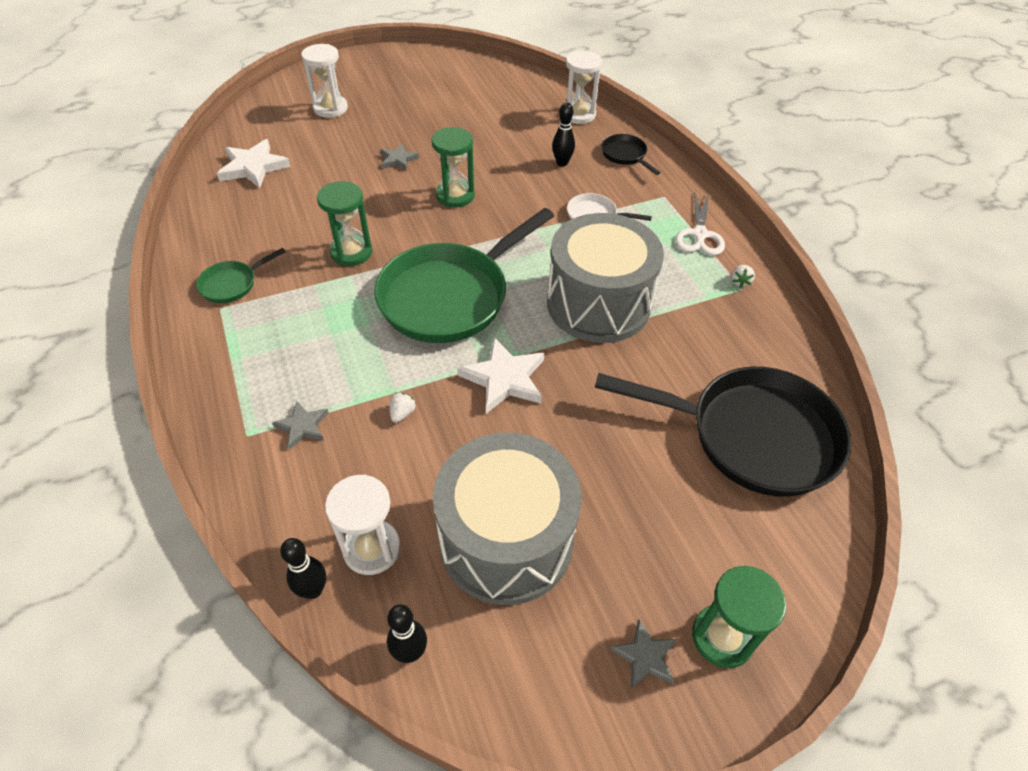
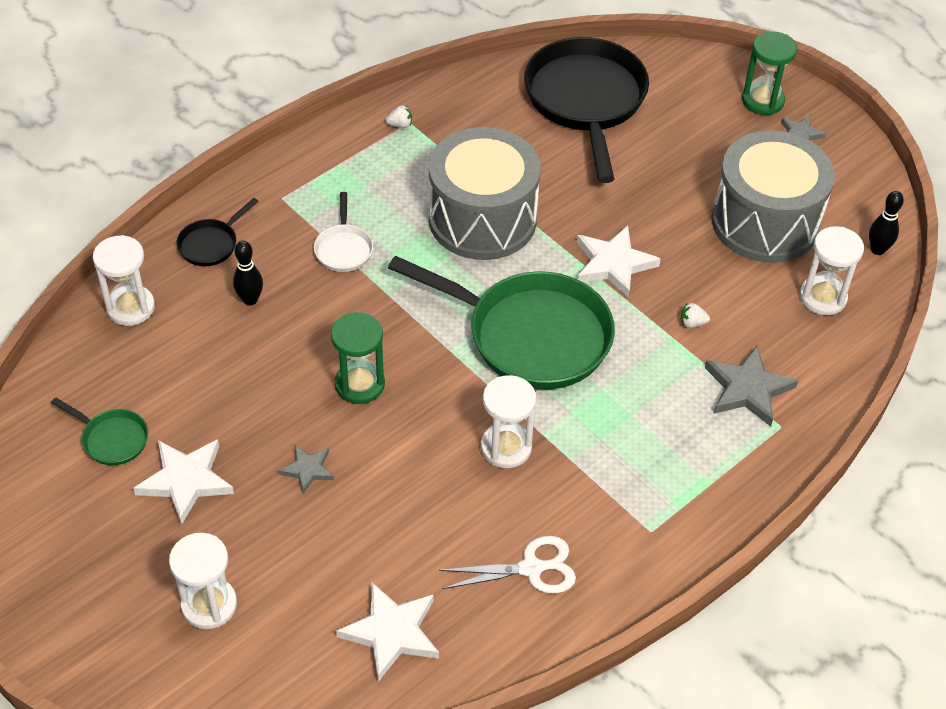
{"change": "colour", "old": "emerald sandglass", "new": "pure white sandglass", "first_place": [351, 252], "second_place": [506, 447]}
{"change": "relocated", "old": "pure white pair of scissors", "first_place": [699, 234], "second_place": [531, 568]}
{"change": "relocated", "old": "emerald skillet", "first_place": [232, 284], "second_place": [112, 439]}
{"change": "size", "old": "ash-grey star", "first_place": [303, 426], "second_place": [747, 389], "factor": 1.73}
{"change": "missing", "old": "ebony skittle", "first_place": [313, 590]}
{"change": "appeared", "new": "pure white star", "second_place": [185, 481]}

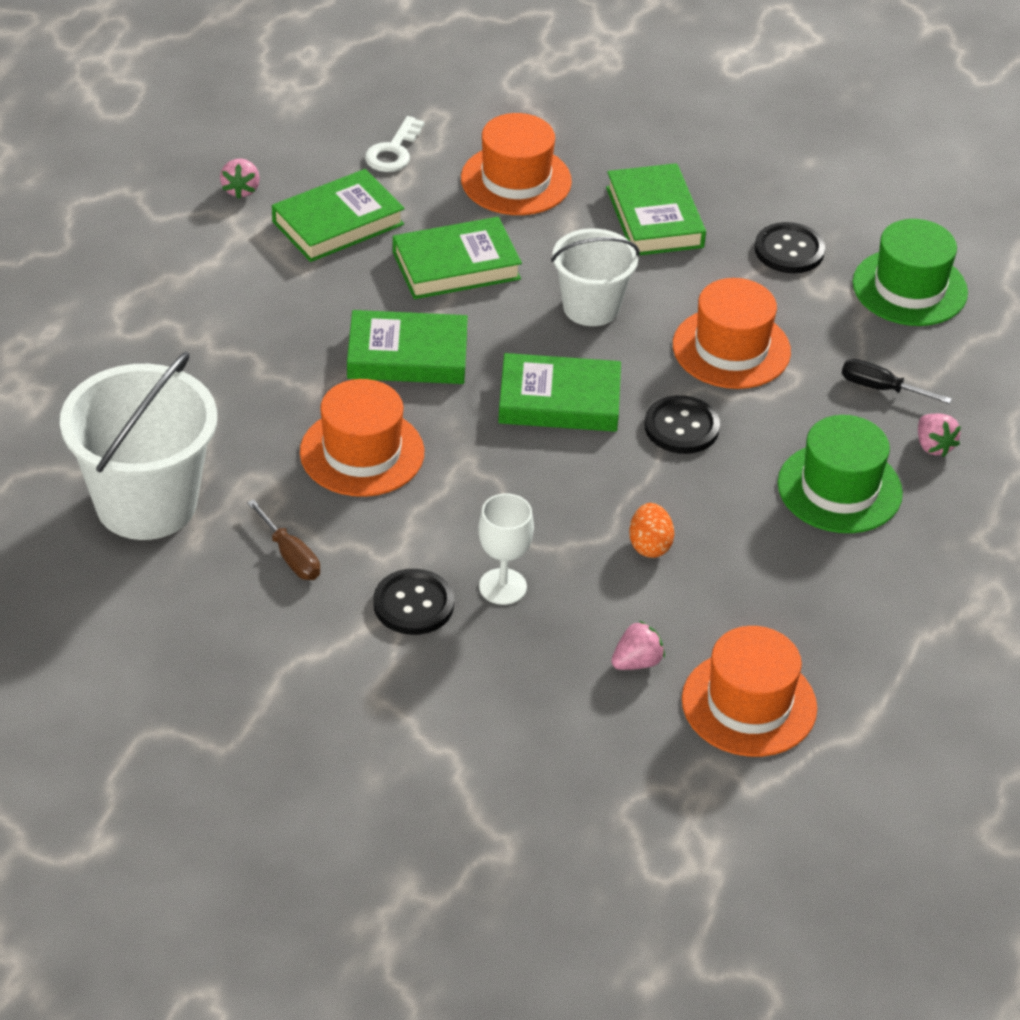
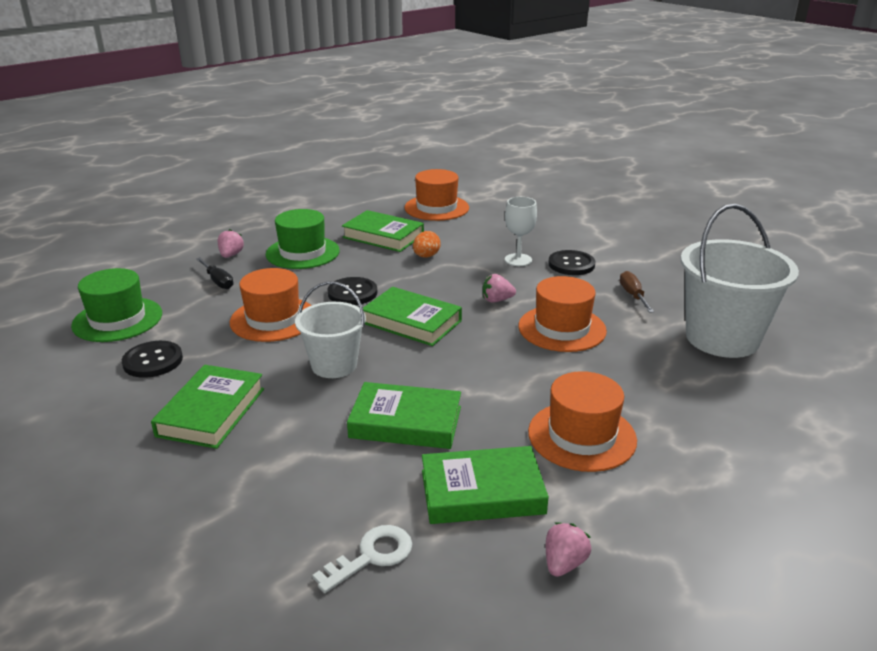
{"change": "relocated", "old": "orange-coloured hat", "first_place": [516, 180], "second_place": [582, 436]}
{"change": "relocated", "old": "emerald book", "first_place": [407, 355], "second_place": [383, 236]}
{"change": "relocated", "old": "pink strawberry", "first_place": [637, 662], "second_place": [497, 300]}

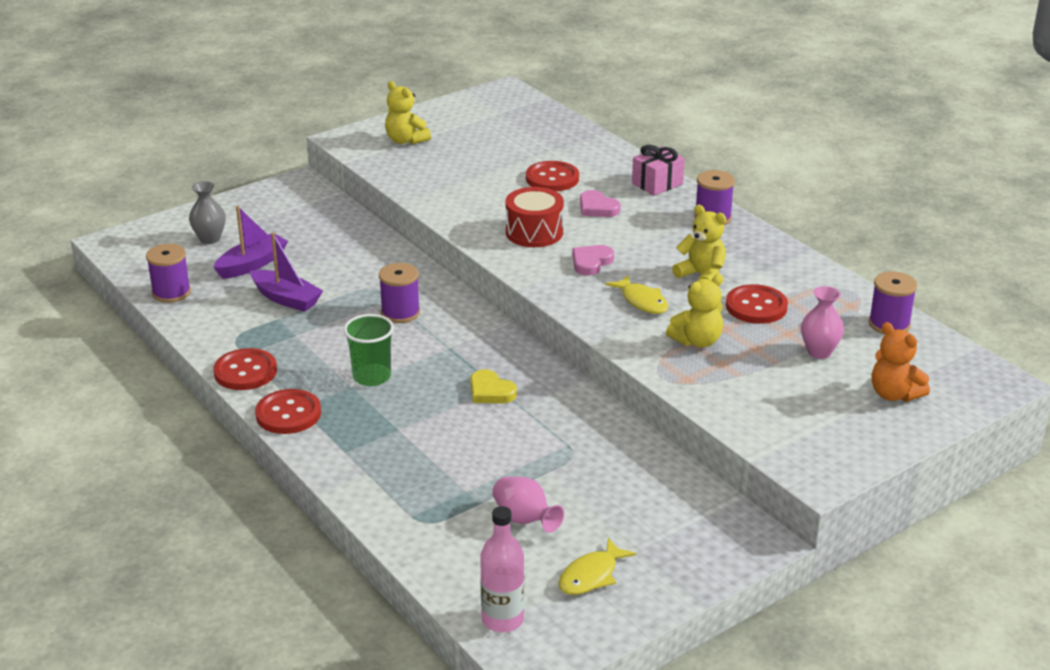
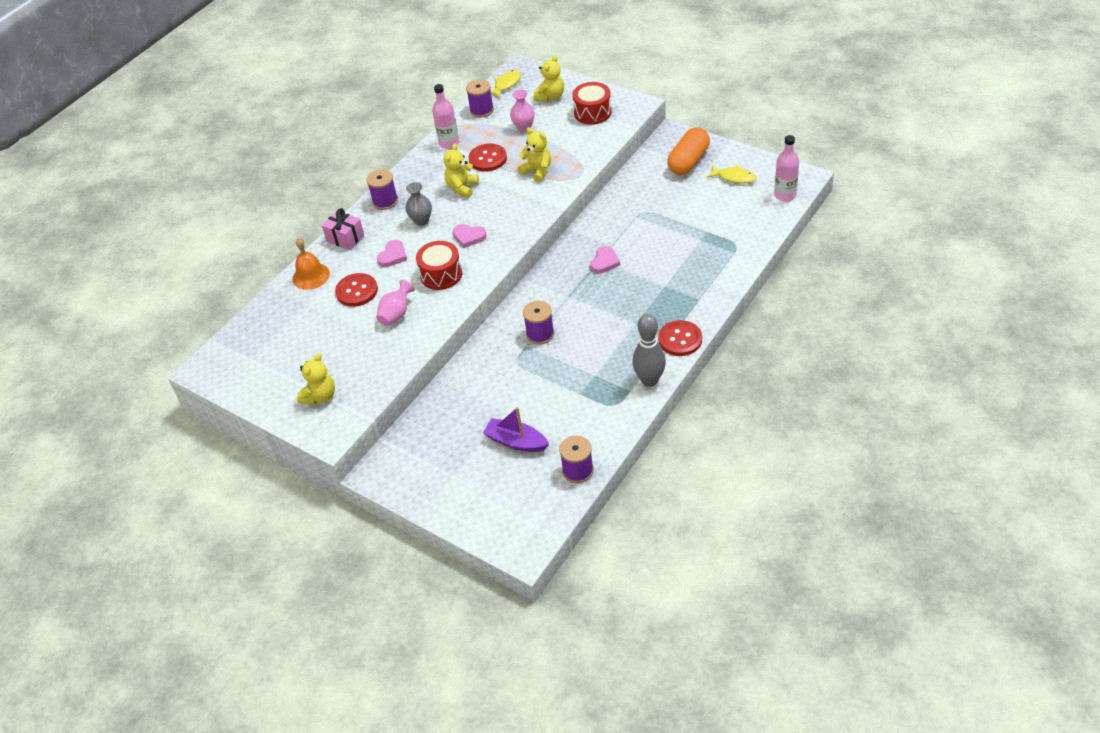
{"change": "relocated", "old": "ash-grey tall vase", "first_place": [210, 239], "second_place": [421, 220]}
{"change": "missing", "old": "purple boat", "first_place": [286, 299]}
{"change": "relocated", "old": "yellow toy fish", "first_place": [642, 301], "second_place": [506, 84]}
{"change": "missing", "old": "emerald tumbler", "first_place": [372, 376]}
{"change": "colour", "old": "orange-coloured stuffed bear", "new": "yellow stuffed bear", "first_place": [894, 394], "second_place": [550, 96]}
{"change": "exchanged", "old": "scarlet sewing button", "new": "ash-grey skittle", "first_place": [245, 371], "second_place": [649, 380]}
{"change": "colour", "old": "yellow heart shape", "new": "pink heart shape", "first_place": [490, 391], "second_place": [604, 262]}
{"change": "relocated", "old": "pink tall vase", "first_place": [524, 520], "second_place": [396, 314]}
{"change": "appeared", "new": "scarlet drum", "second_place": [592, 112]}
{"change": "appeared", "new": "pink drink bottle", "second_place": [449, 143]}
{"change": "appeared", "new": "orange-coloured pill", "second_place": [688, 161]}
{"change": "appeared", "new": "orange-coloured school bell", "second_place": [311, 276]}

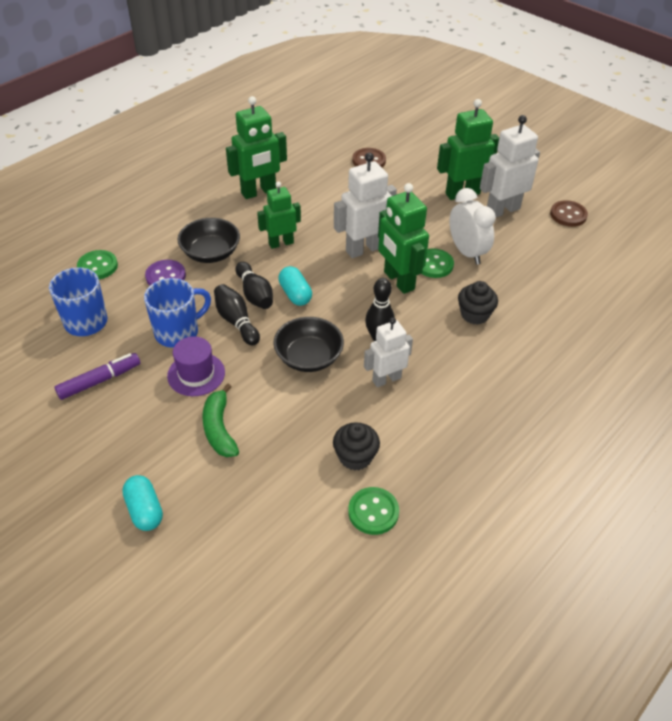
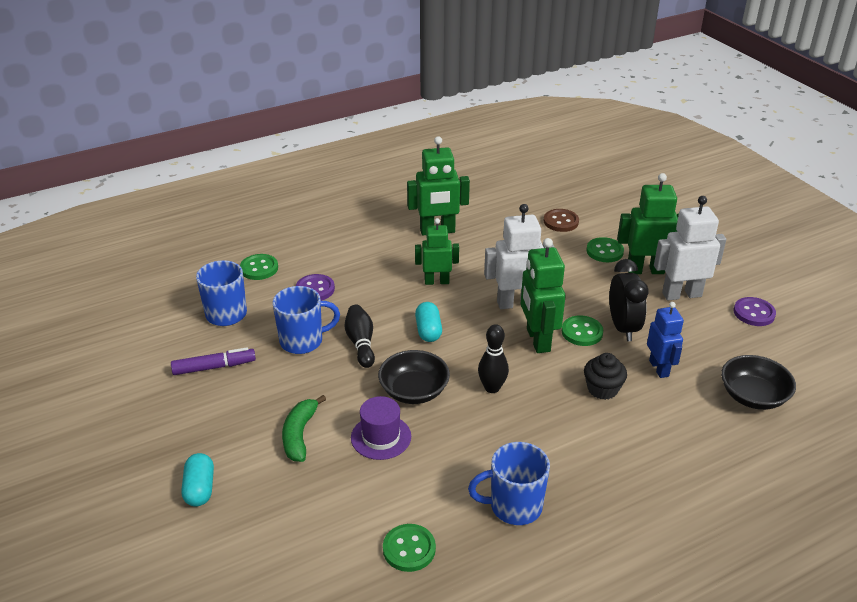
{"change": "colour", "old": "pure white clock", "new": "ebony clock", "first_place": [467, 252], "second_place": [623, 328]}
{"change": "colour", "old": "dark brown sewing button", "new": "purple sewing button", "first_place": [568, 215], "second_place": [754, 313]}
{"change": "relocated", "old": "ebony bowl", "first_place": [211, 253], "second_place": [753, 396]}
{"change": "missing", "old": "ebony skittle", "first_place": [255, 294]}
{"change": "missing", "old": "pure white toy robot", "first_place": [386, 379]}
{"change": "relocated", "old": "purple hat", "first_place": [196, 374], "second_place": [381, 437]}
{"change": "missing", "old": "ebony cupcake", "first_place": [355, 457]}
{"change": "appeared", "new": "emerald sewing button", "second_place": [604, 251]}
{"change": "appeared", "new": "blue toy robot", "second_place": [659, 368]}
{"change": "appeared", "new": "blue tea mug", "second_place": [514, 506]}

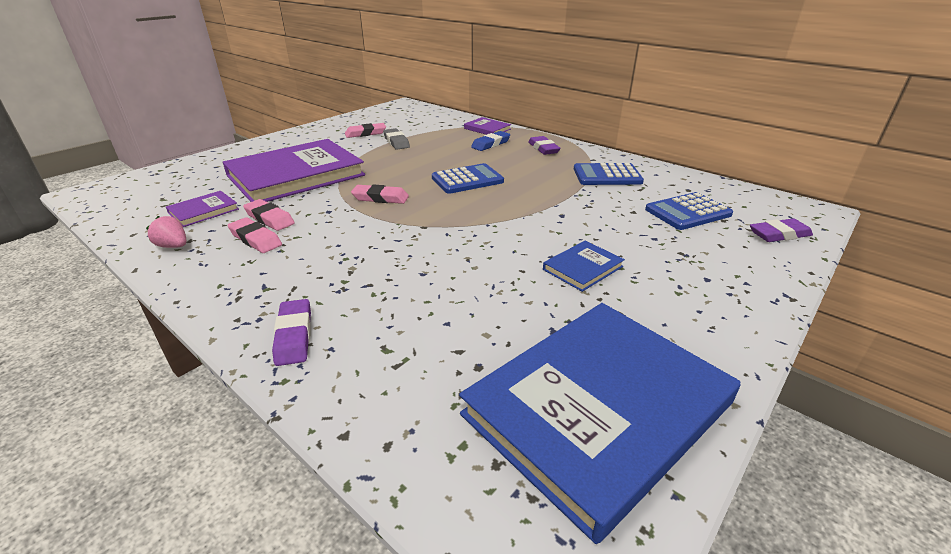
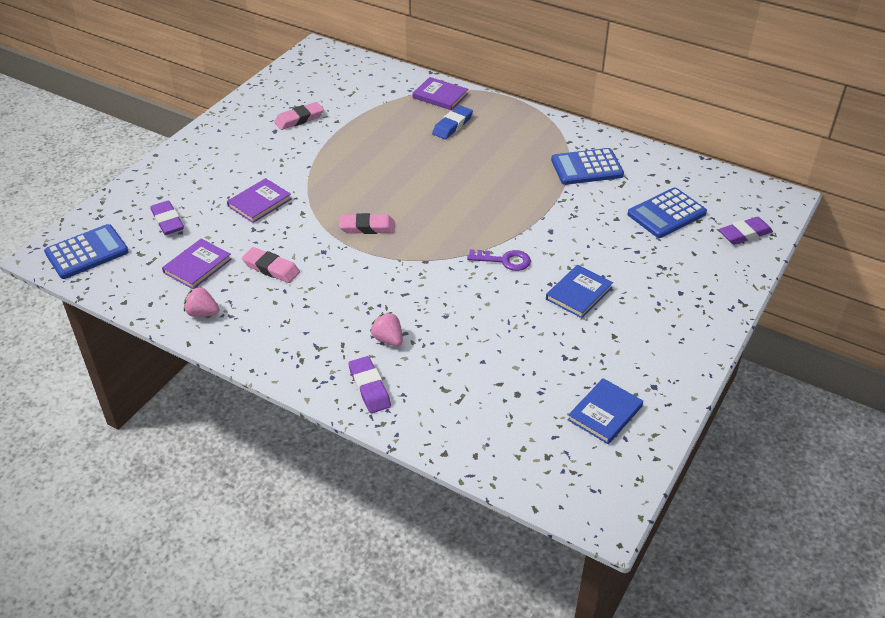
{"change": "missing", "old": "ash-grey pencil eraser", "first_place": [396, 142]}
{"change": "relocated", "old": "purple pencil eraser", "first_place": [543, 148], "second_place": [167, 221]}
{"change": "size", "old": "purple book", "first_place": [296, 175], "second_place": [259, 202], "factor": 0.42}
{"change": "relocated", "old": "blue calculator", "first_place": [467, 180], "second_place": [87, 252]}
{"change": "missing", "old": "pink pencil eraser", "first_place": [255, 239]}
{"change": "size", "old": "blue book", "first_place": [598, 409], "second_place": [605, 413], "factor": 0.42}
{"change": "appeared", "new": "purple key", "second_place": [504, 260]}
{"change": "appeared", "new": "pink strawberry", "second_place": [388, 339]}

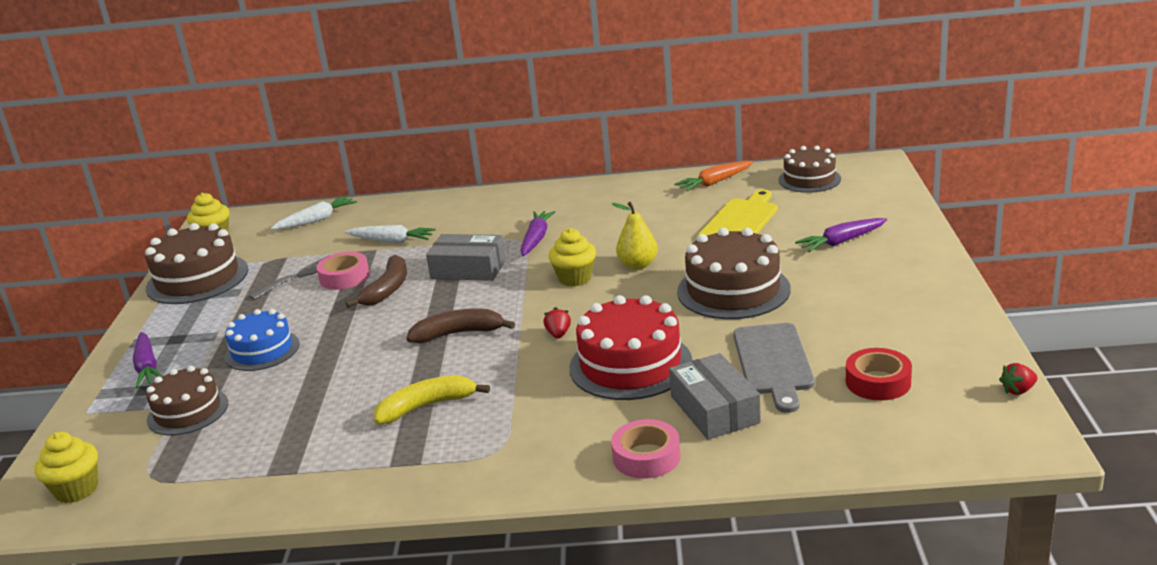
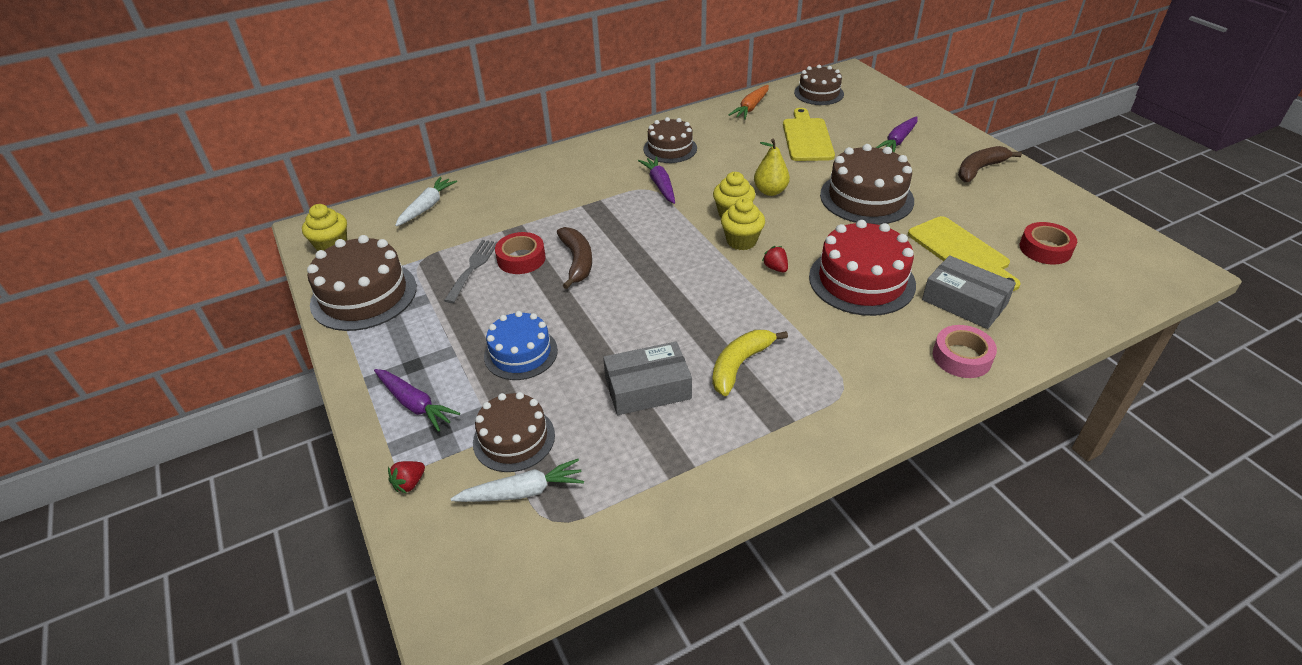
{"change": "relocated", "old": "pure white root vegetable", "first_place": [392, 241], "second_place": [522, 491]}
{"change": "relocated", "old": "ash-grey box", "first_place": [468, 269], "second_place": [648, 388]}
{"change": "colour", "old": "pink roll of tape", "new": "scarlet roll of tape", "first_place": [344, 277], "second_place": [521, 259]}
{"change": "relocated", "old": "dark brown banana fruit", "first_place": [458, 333], "second_place": [979, 169]}
{"change": "colour", "old": "ash-grey chopping board", "new": "yellow chopping board", "first_place": [773, 362], "second_place": [961, 251]}
{"change": "relocated", "old": "scarlet strawberry", "first_place": [1018, 390], "second_place": [409, 483]}
{"change": "relocated", "old": "yellow cupcake", "first_place": [77, 490], "second_place": [741, 241]}
{"change": "appeared", "new": "dark brown layer cake", "second_place": [670, 148]}

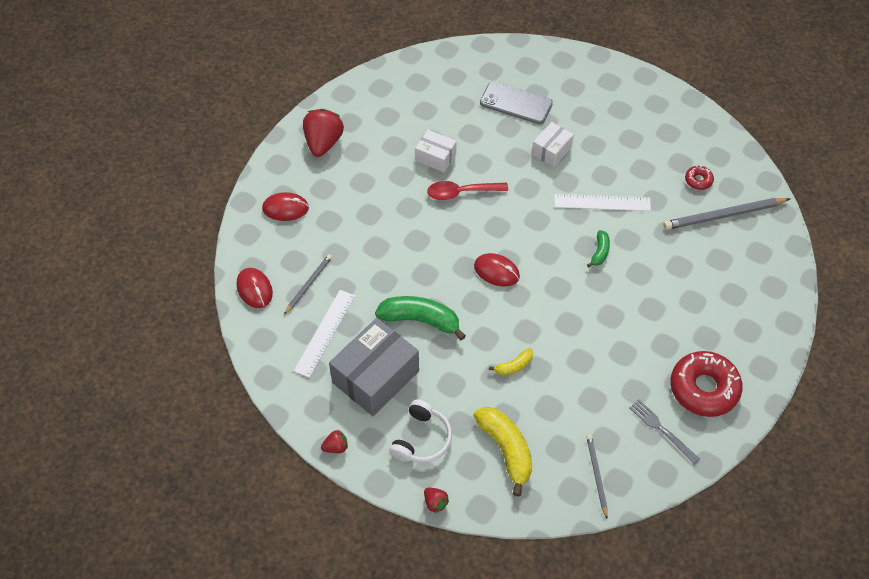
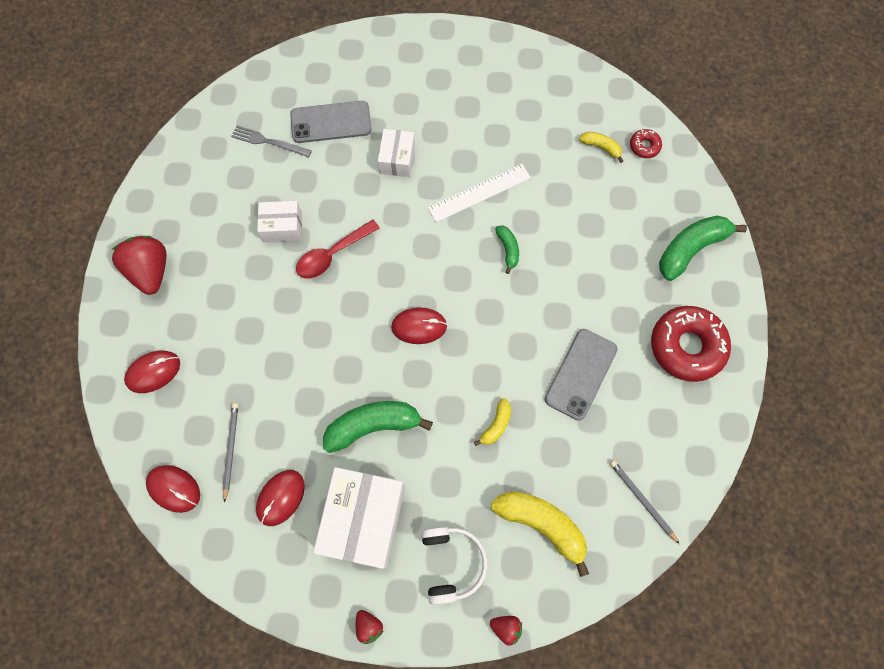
{"change": "relocated", "old": "scarlet doughnut", "first_place": [698, 180], "second_place": [644, 146]}
{"change": "exchanged", "old": "ash-grey wooden pencil", "new": "yellow banana fruit", "first_place": [724, 215], "second_place": [601, 147]}
{"change": "exchanged", "old": "pure white measuring stick", "new": "scarlet computer mouse", "first_place": [324, 333], "second_place": [281, 497]}
{"change": "colour", "old": "ash-grey box", "new": "pure white box", "first_place": [375, 377], "second_place": [364, 518]}
{"change": "relocated", "old": "ash-grey dinner fork", "first_place": [662, 430], "second_place": [268, 142]}
{"change": "spun", "old": "scarlet strawberry", "first_place": [336, 447], "second_place": [369, 626], "degrees": 105}
{"change": "appeared", "new": "emerald banana fruit", "second_place": [690, 249]}
{"change": "appeared", "new": "ash-grey smartphone", "second_place": [580, 374]}

